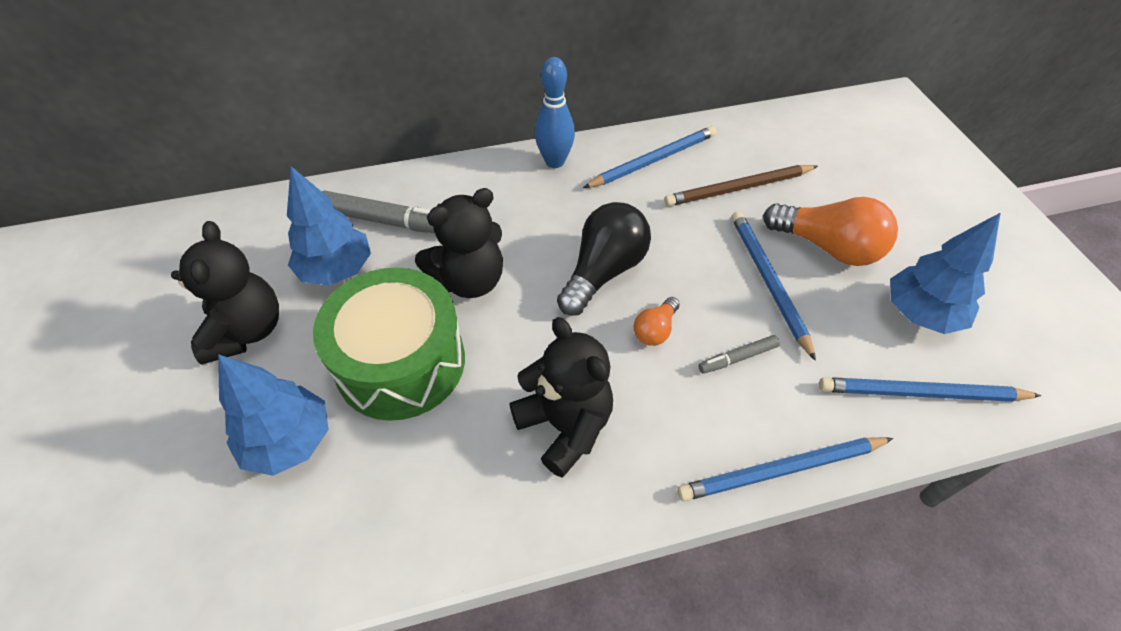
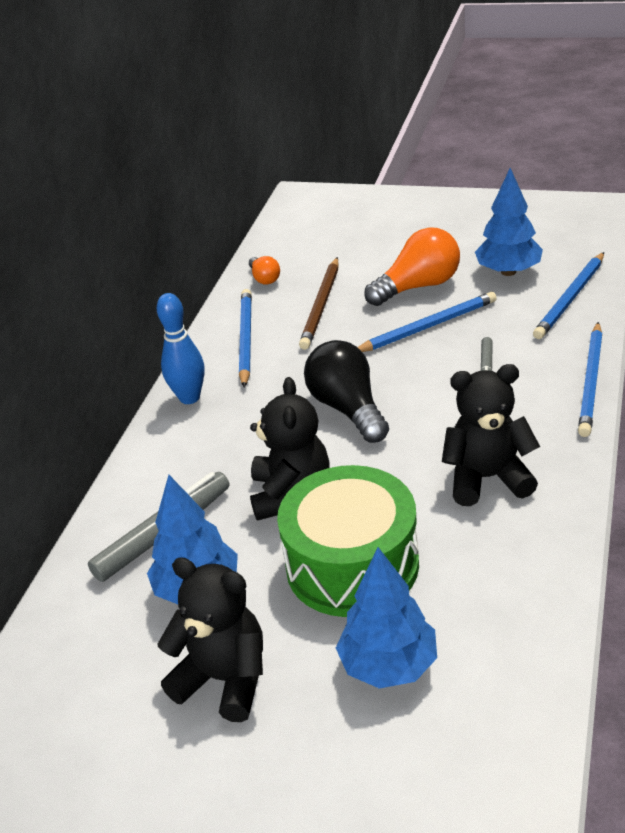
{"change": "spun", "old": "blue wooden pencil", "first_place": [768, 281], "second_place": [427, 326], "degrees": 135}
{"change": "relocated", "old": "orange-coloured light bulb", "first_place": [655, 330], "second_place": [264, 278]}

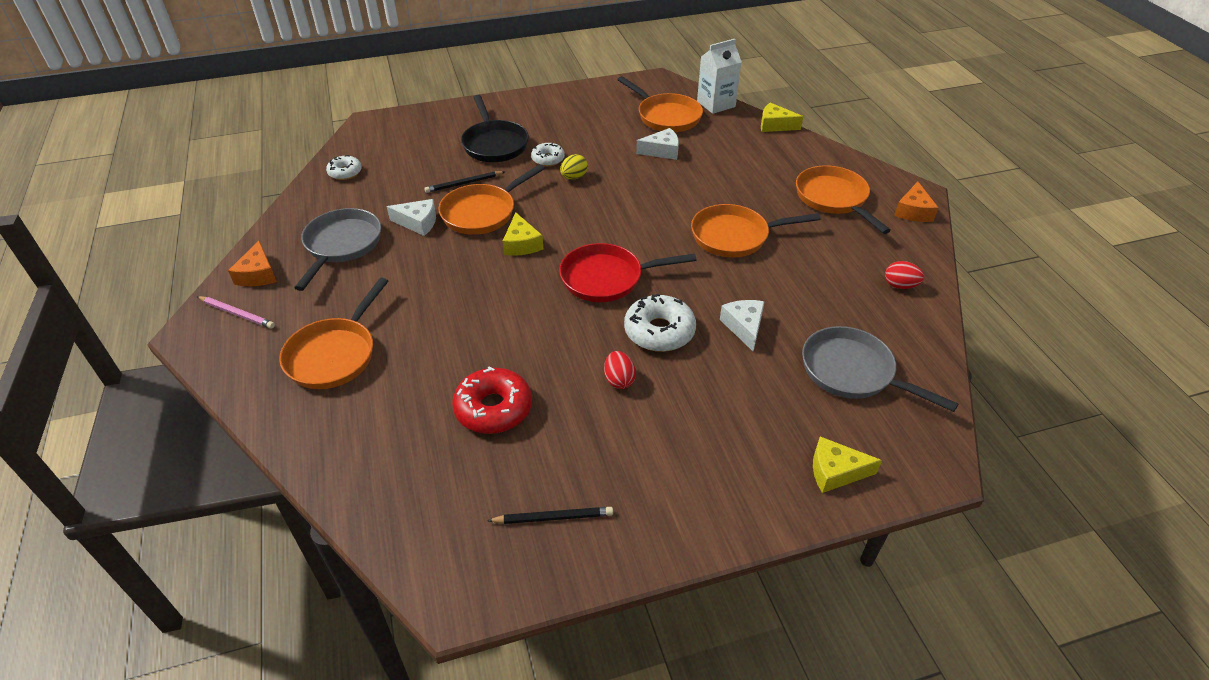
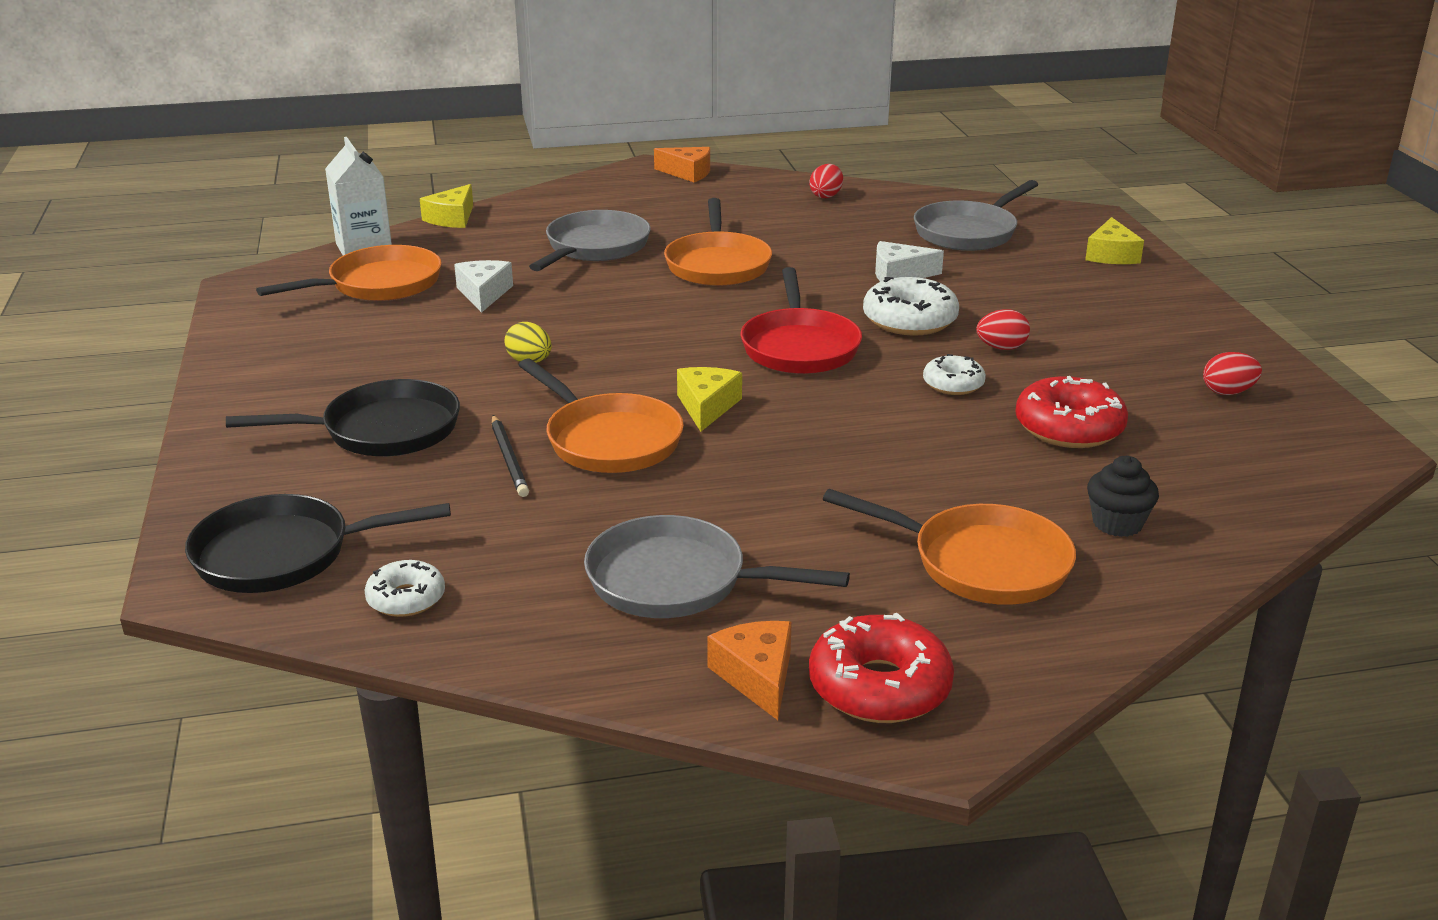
{"change": "relocated", "old": "pure white doughnut", "first_place": [548, 159], "second_place": [953, 384]}
{"change": "missing", "old": "orange-coloured skillet", "first_place": [833, 199]}
{"change": "missing", "old": "pure white piece of cheese", "first_place": [418, 223]}
{"change": "spun", "old": "yellow piece of cheese", "first_place": [521, 244], "second_place": [706, 406], "degrees": -75}
{"change": "spun", "old": "orange-coloured piece of cheese", "first_place": [258, 274], "second_place": [757, 676], "degrees": -105}
{"change": "exchanged", "old": "pink wooden pencil", "new": "scarlet doughnut", "first_place": [237, 313], "second_place": [879, 687]}
{"change": "exchanged", "old": "ebony wooden pencil", "new": "scarlet egg", "first_place": [553, 517], "second_place": [1228, 392]}
{"change": "appeared", "new": "ash-grey skillet", "second_place": [595, 247]}
{"change": "appeared", "new": "ebony cupcake", "second_place": [1117, 523]}
{"change": "appeared", "new": "ebony skillet", "second_place": [283, 554]}

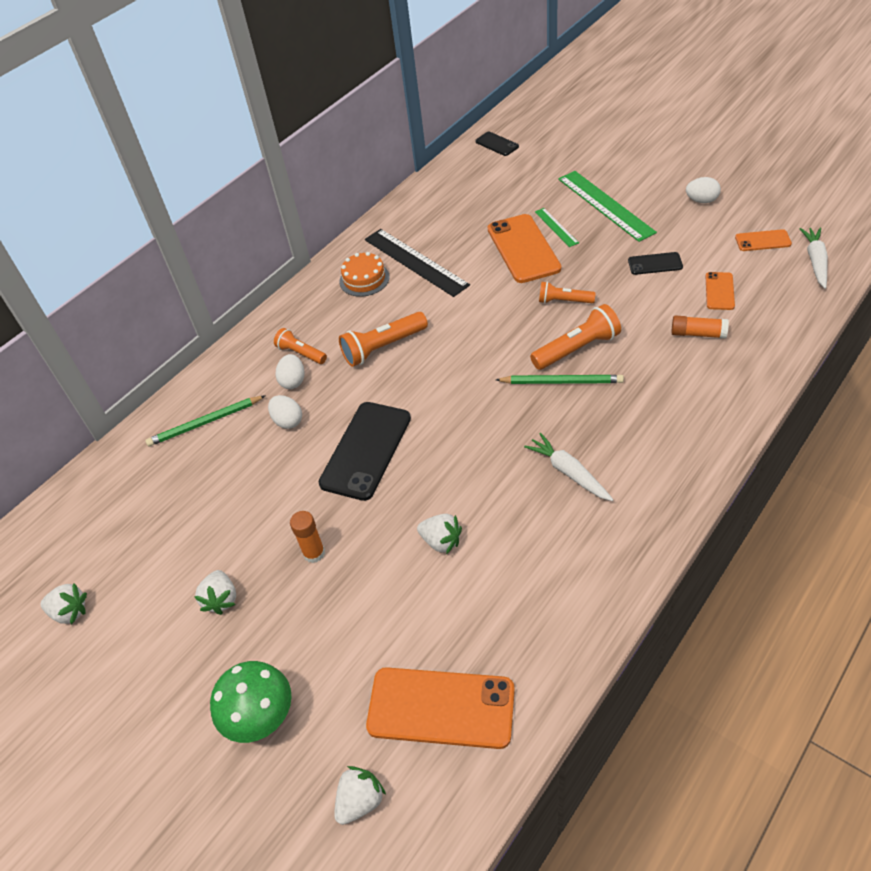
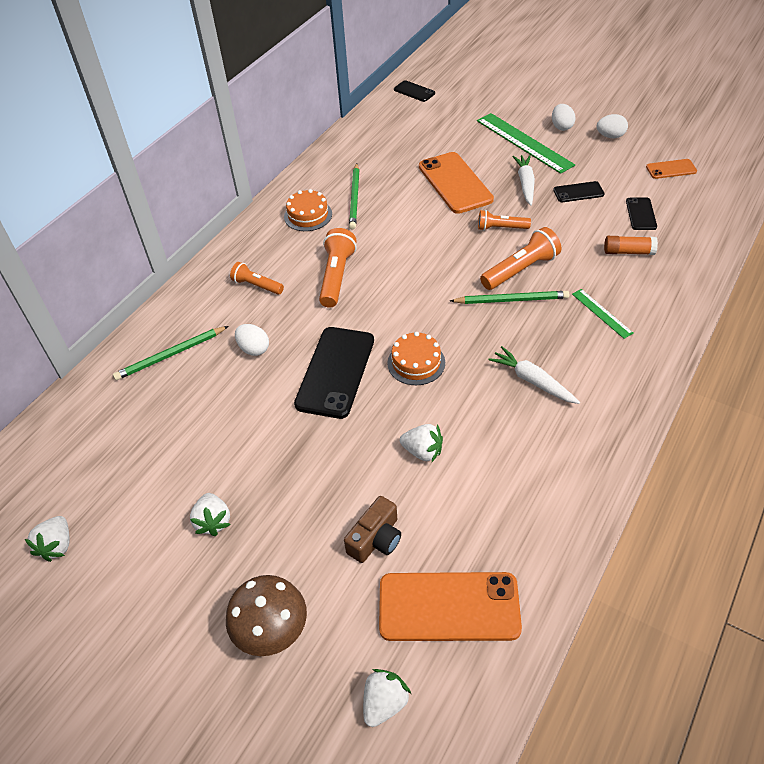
{"change": "relocated", "old": "emerald measuring stick", "first_place": [556, 227], "second_place": [601, 313]}
{"change": "relocated", "old": "pure white root vegetable", "first_place": [815, 261], "second_place": [525, 184]}
{"change": "exchanged", "old": "ebony measuring stick", "new": "emerald wooden pencil", "first_place": [415, 262], "second_place": [355, 198]}
{"change": "colour", "old": "orange-coloured smartphone", "new": "ebony smartphone", "first_place": [719, 291], "second_place": [641, 214]}
{"change": "spun", "old": "orange-coloured torch", "first_place": [383, 347], "second_place": [336, 276], "degrees": 135}
{"change": "relocated", "old": "pure white egg", "first_place": [293, 381], "second_place": [561, 127]}
{"change": "missing", "old": "orange-coloured stick of glue", "first_place": [314, 553]}
{"change": "spun", "old": "pure white strawberry", "first_place": [70, 612], "second_place": [57, 545], "degrees": 90}
{"change": "colour", "old": "emerald mushroom", "new": "dark brown mushroom", "first_place": [262, 718], "second_place": [272, 632]}
{"change": "appeared", "new": "orange-coloured layer cake", "second_place": [416, 363]}
{"change": "appeared", "new": "dark brown camera", "second_place": [376, 539]}

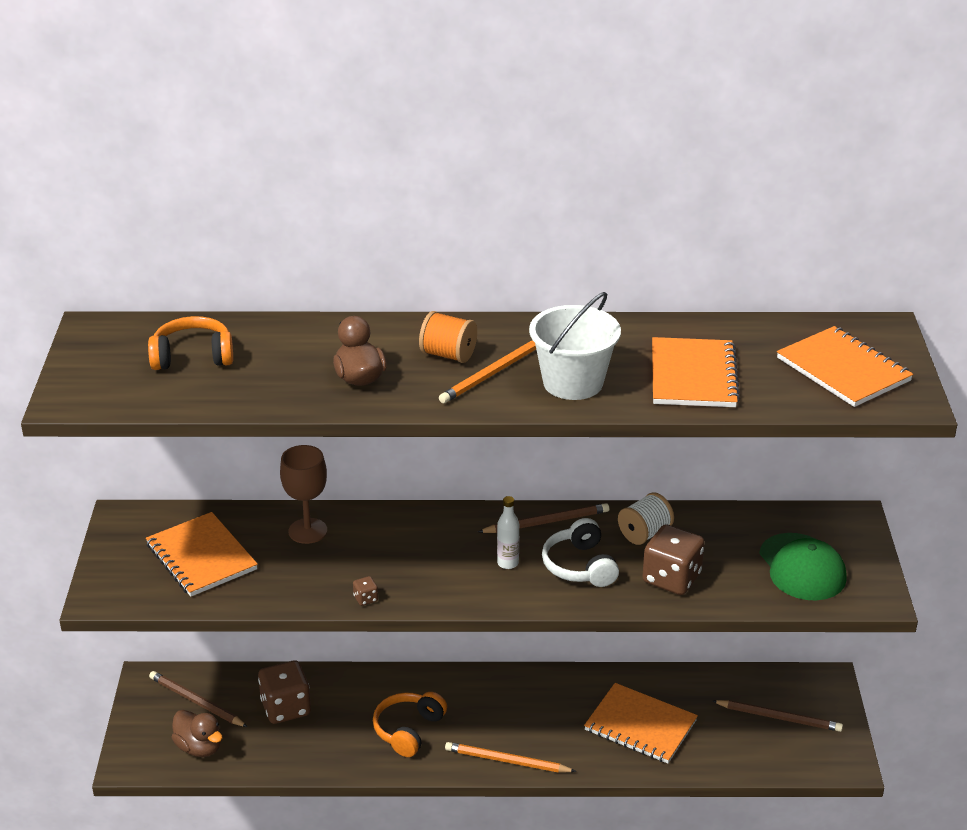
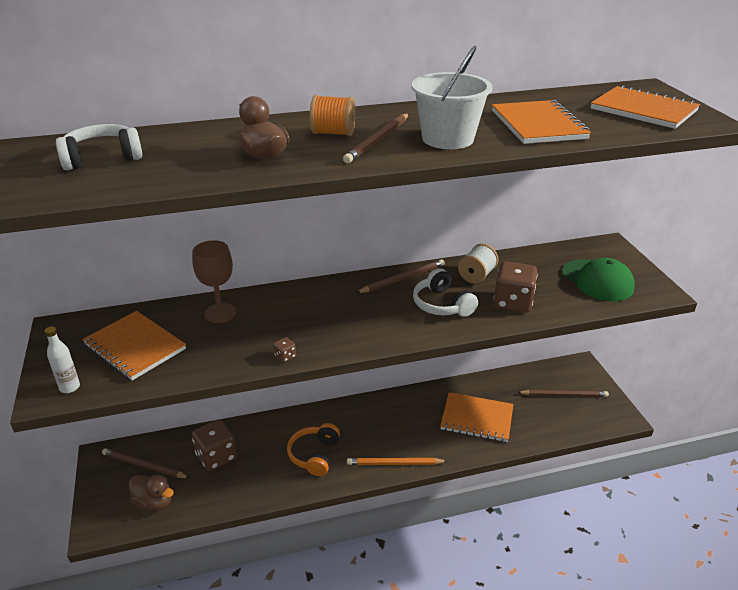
{"change": "colour", "old": "orange-coloured over-ear headphones", "new": "pure white over-ear headphones", "first_place": [193, 356], "second_place": [102, 158]}
{"change": "colour", "old": "orange-coloured wooden pencil", "new": "dark brown wooden pencil", "first_place": [493, 373], "second_place": [378, 140]}
{"change": "relocated", "old": "pure white drink bottle", "first_place": [507, 563], "second_place": [70, 387]}

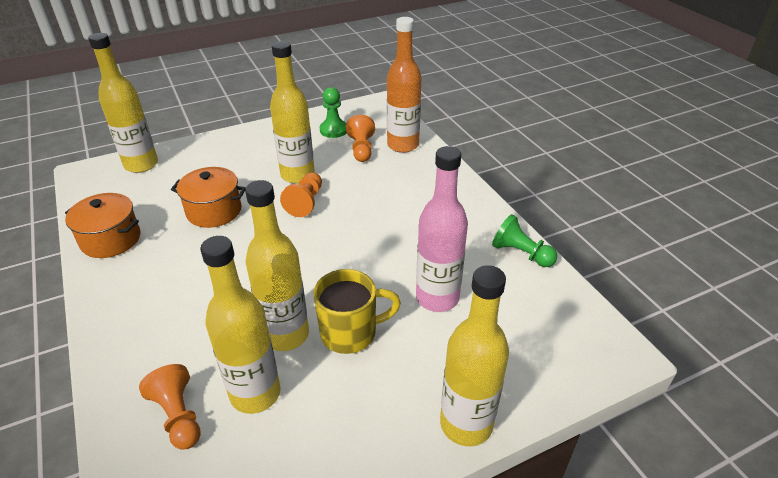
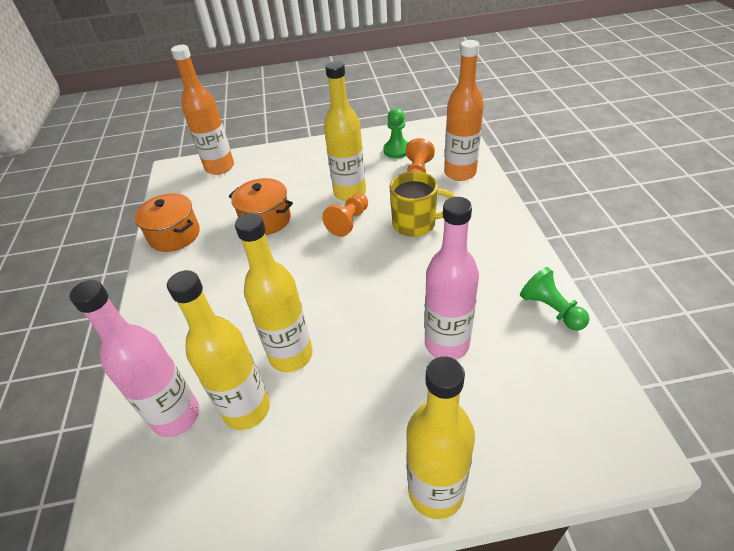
{"change": "colour", "old": "yellow drink bottle", "new": "orange-coloured drink bottle", "first_place": [141, 165], "second_place": [219, 167]}
{"change": "relocated", "old": "yellow tea mug", "first_place": [350, 333], "second_place": [416, 224]}
{"change": "exchanged", "old": "orange-coloured pawn", "new": "pink drink bottle", "first_place": [178, 416], "second_place": [176, 416]}

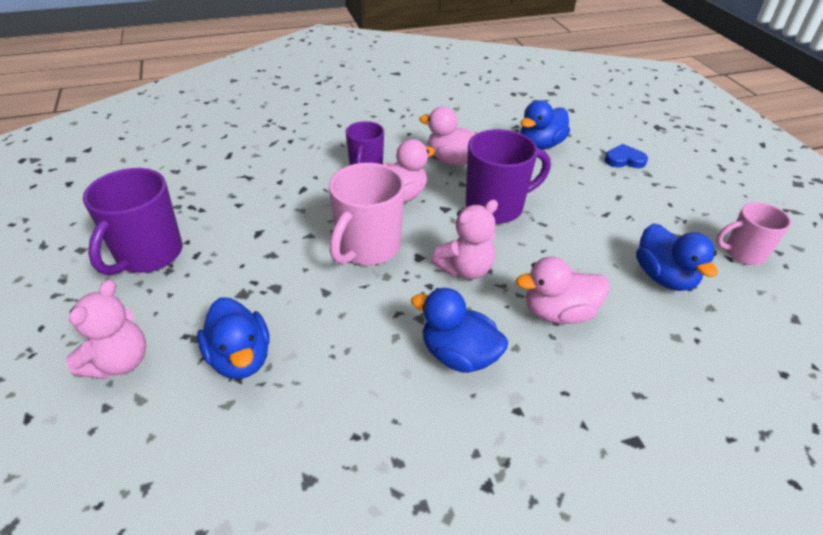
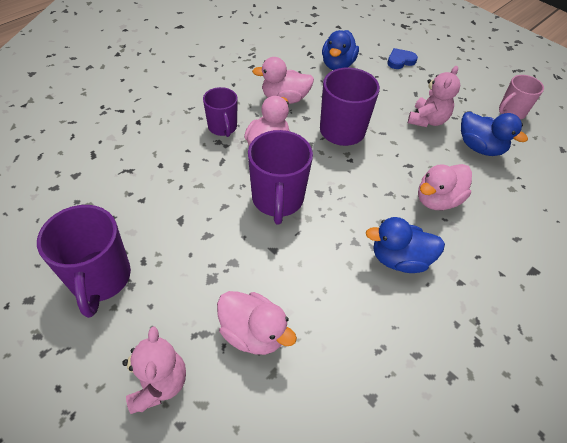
{"change": "colour", "old": "pink tea mug", "new": "purple tea mug", "first_place": [367, 248], "second_place": [277, 200]}
{"change": "relocated", "old": "pink stuffed bear", "first_place": [465, 269], "second_place": [427, 120]}
{"change": "colour", "old": "blue rubber duck", "new": "pink rubber duck", "first_place": [240, 358], "second_place": [253, 333]}

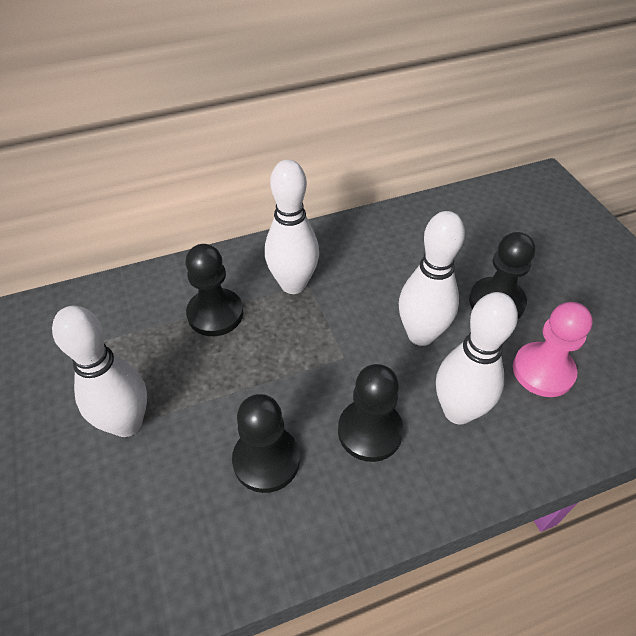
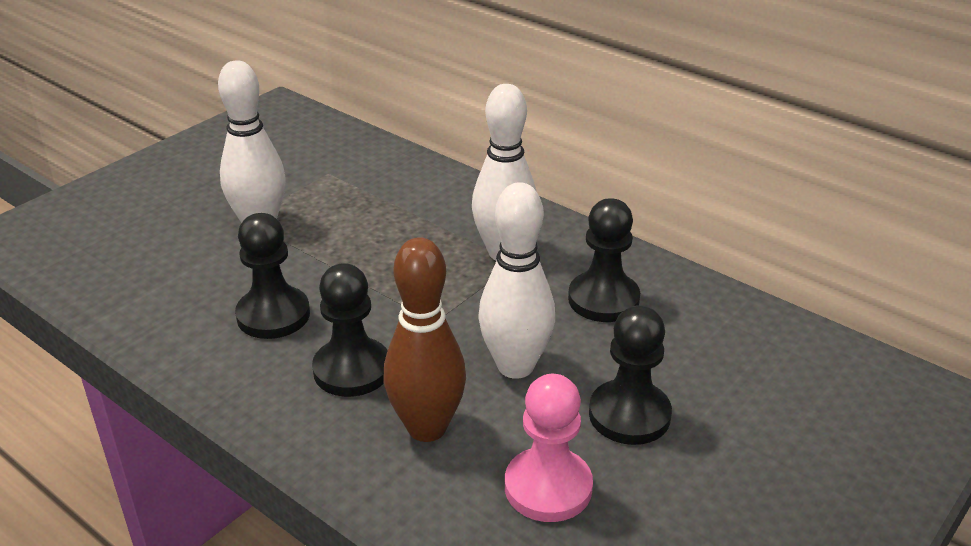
{"change": "relocated", "old": "ebony pawn", "first_place": [215, 314], "second_place": [603, 299]}
{"change": "colour", "old": "pure white skittle", "new": "dark brown skittle", "first_place": [458, 411], "second_place": [427, 428]}

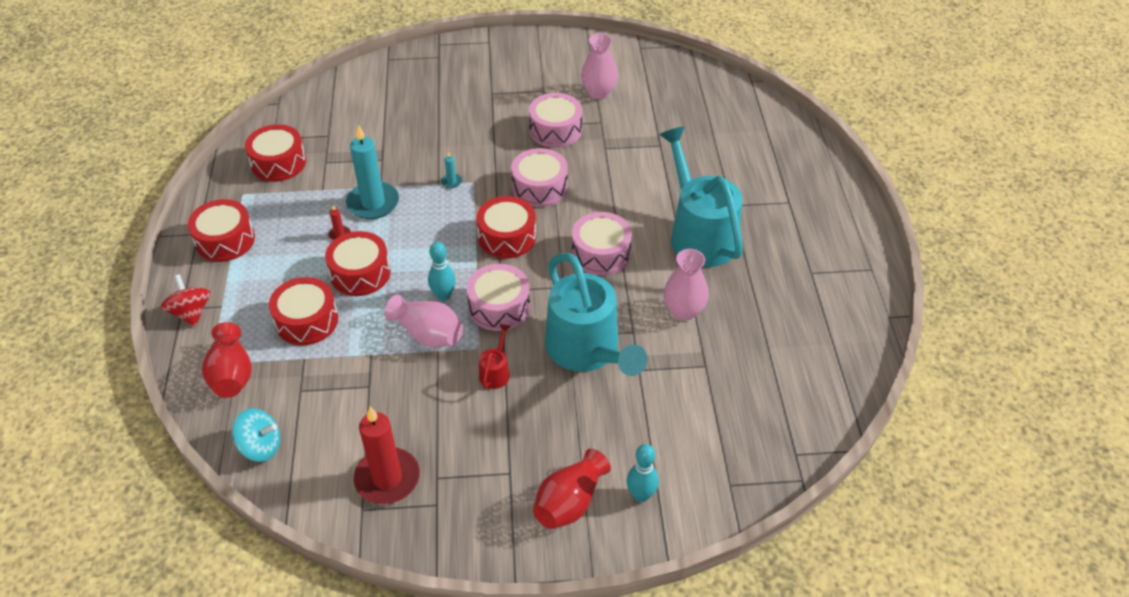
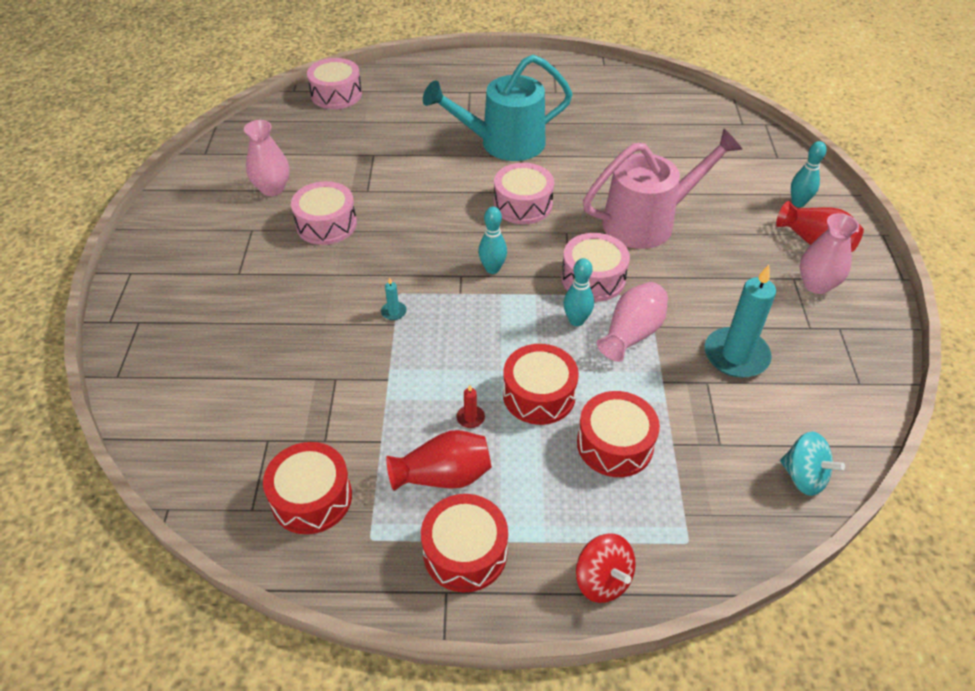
{"change": "relocated", "old": "teal pillar candle", "first_place": [373, 203], "second_place": [736, 355]}
{"change": "relocated", "old": "pink drum", "first_place": [539, 187], "second_place": [336, 94]}
{"change": "exchanged", "old": "scarlet drum", "new": "teal skittle", "first_place": [507, 237], "second_place": [492, 269]}
{"change": "relocated", "old": "pink tall vase", "first_place": [683, 311], "second_place": [816, 284]}
{"change": "colour", "old": "teal watering can", "new": "pink watering can", "first_place": [587, 351], "second_place": [648, 221]}
{"change": "spun", "old": "scarlet spinning top", "first_place": [191, 313], "second_place": [602, 580], "degrees": -105}
{"change": "relocated", "old": "scarlet tall vase", "first_place": [232, 374], "second_place": [444, 476]}
{"change": "missing", "old": "scarlet watering can", "first_place": [496, 372]}
{"change": "missing", "old": "scarlet pillar candle", "first_place": [387, 478]}
{"change": "spun", "old": "teal spinning top", "first_place": [261, 447], "second_place": [803, 476], "degrees": 120}

